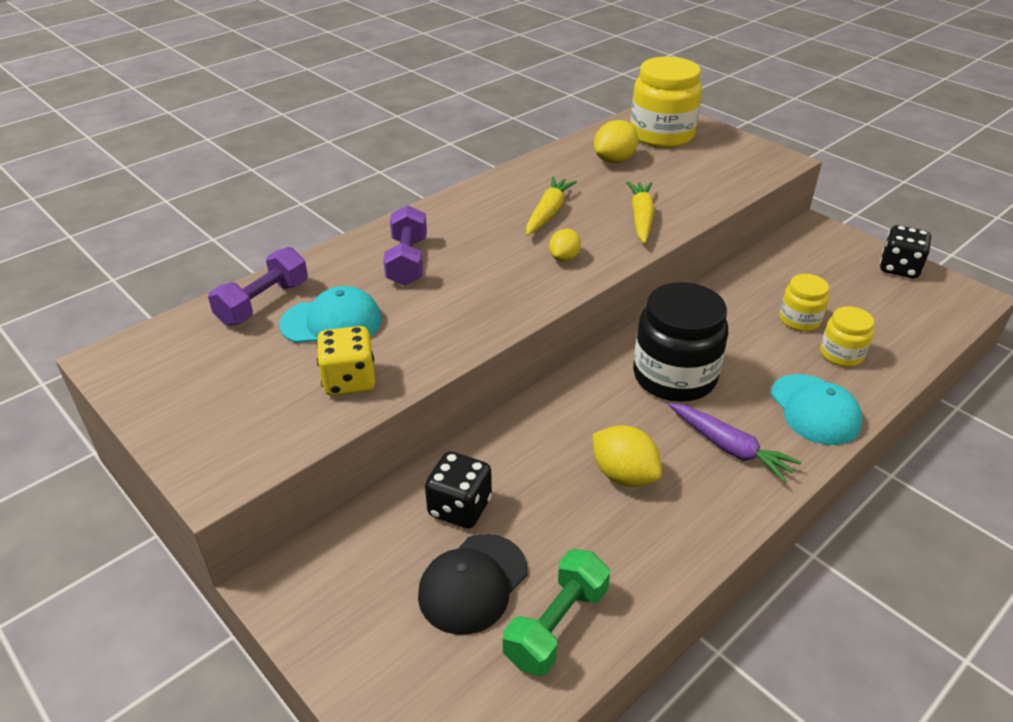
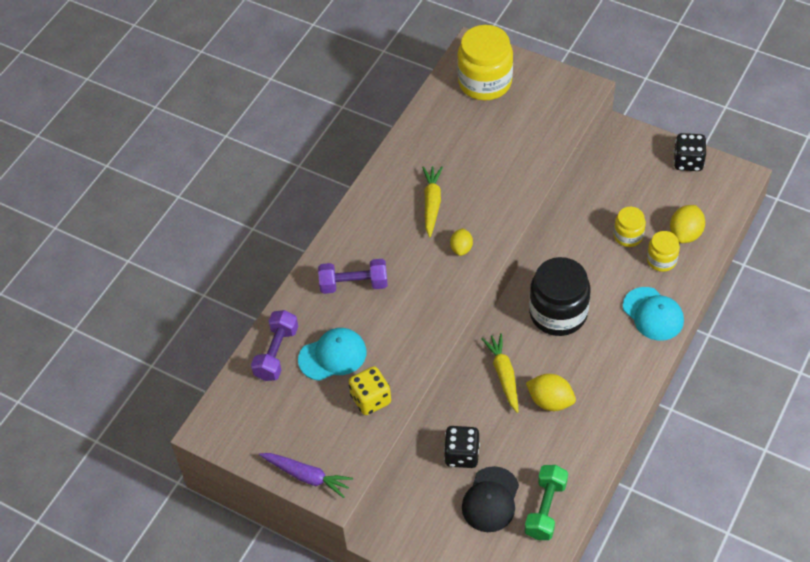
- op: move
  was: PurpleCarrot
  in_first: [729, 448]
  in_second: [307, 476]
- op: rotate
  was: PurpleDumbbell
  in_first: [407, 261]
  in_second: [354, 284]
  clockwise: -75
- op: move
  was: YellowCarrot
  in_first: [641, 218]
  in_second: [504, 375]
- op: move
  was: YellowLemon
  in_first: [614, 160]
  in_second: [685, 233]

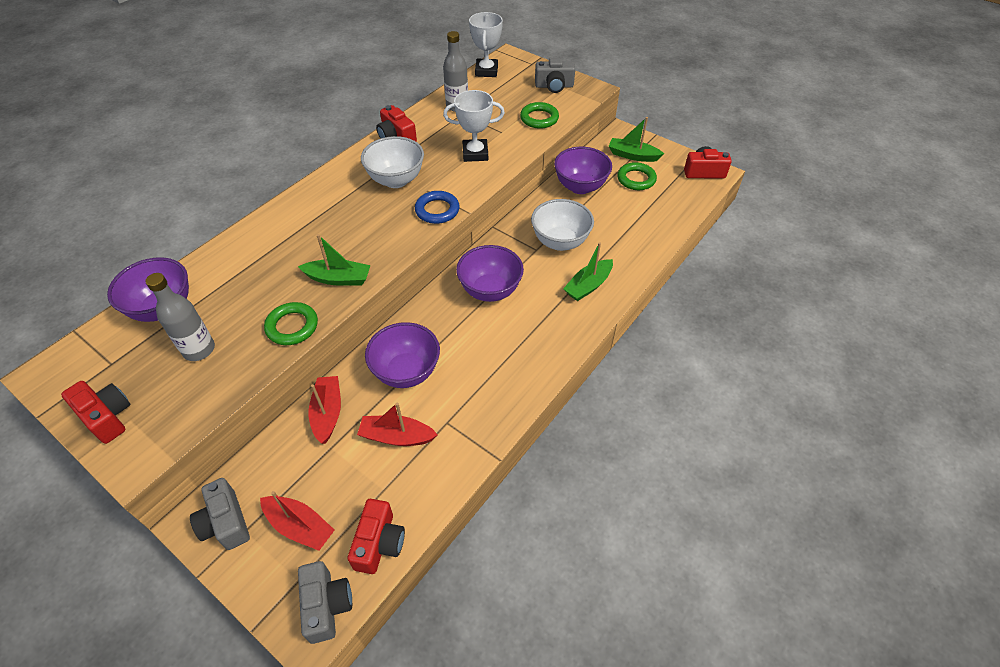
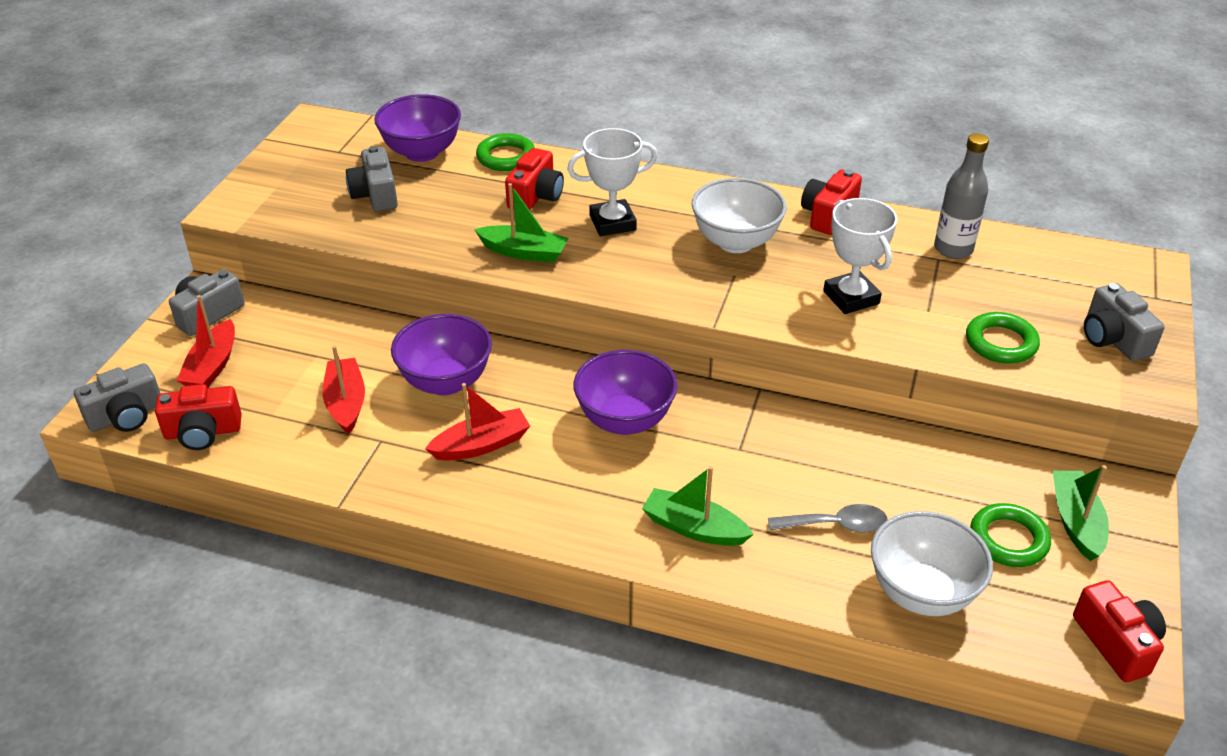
- op: replace
  was: GreyBottle
  now: GreyCamera
  in_first: [199, 350]
  in_second: [375, 195]
- op: move
  was: RedBoat
  in_first: [327, 413]
  in_second: [481, 445]
- op: rotate
  was: GreenBoat
  in_first: [338, 278]
  in_second: [524, 252]
  clockwise: -60
- op: move
  was: GreenRing
  in_first: [292, 326]
  in_second: [506, 157]
- op: move
  was: RedCamera
  in_first: [107, 417]
  in_second: [536, 196]
- op: move
  was: WhiteTrophy
  in_first: [486, 71]
  in_second: [612, 223]
- op: insert
  now: GreySpoon
  in_second: [836, 525]
- op: move
  was: WhiteBowl
  in_first: [560, 242]
  in_second: [921, 593]
- op: delete
  was: BlueRing
  in_first: [437, 210]
- op: delete
  was: PurpleBowl
  in_first: [580, 187]

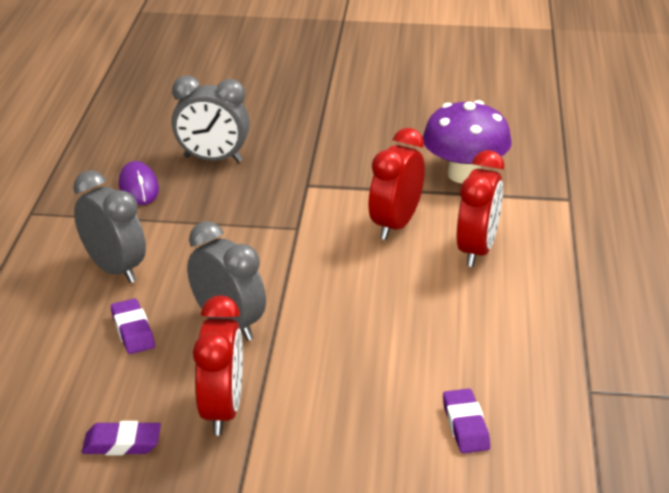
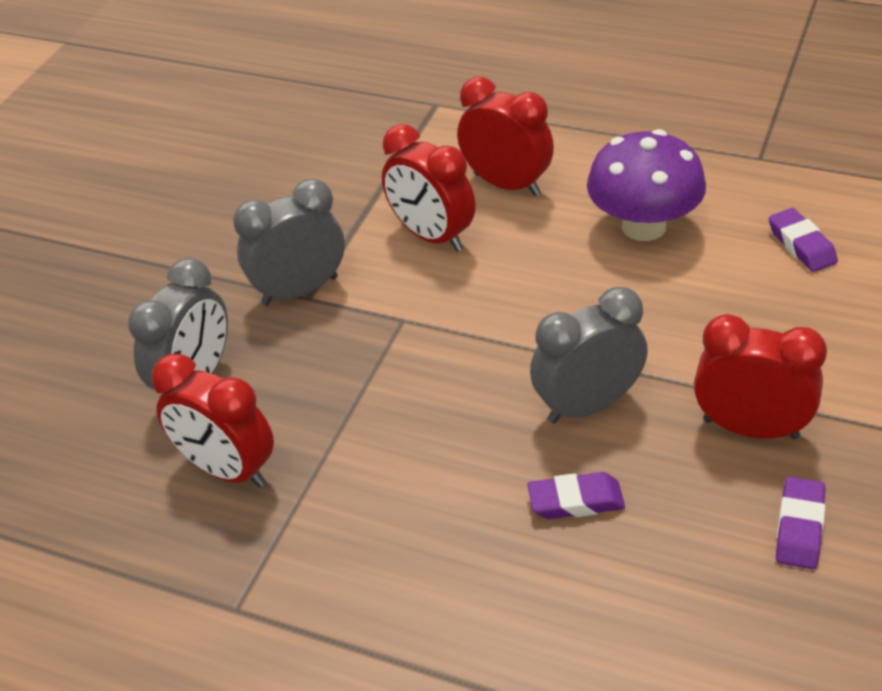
- op: replace
  was: PurpleMouse
  now: RedClock
  in_first: [138, 187]
  in_second: [227, 469]
- op: move
  was: GreyClock
  in_first: [114, 269]
  in_second: [300, 290]
- op: move
  was: PurpleMushroom
  in_first: [464, 174]
  in_second: [643, 226]
- op: rotate
  was: PurpleEraser
  in_first: [465, 426]
  in_second: [801, 245]
  clockwise: 60

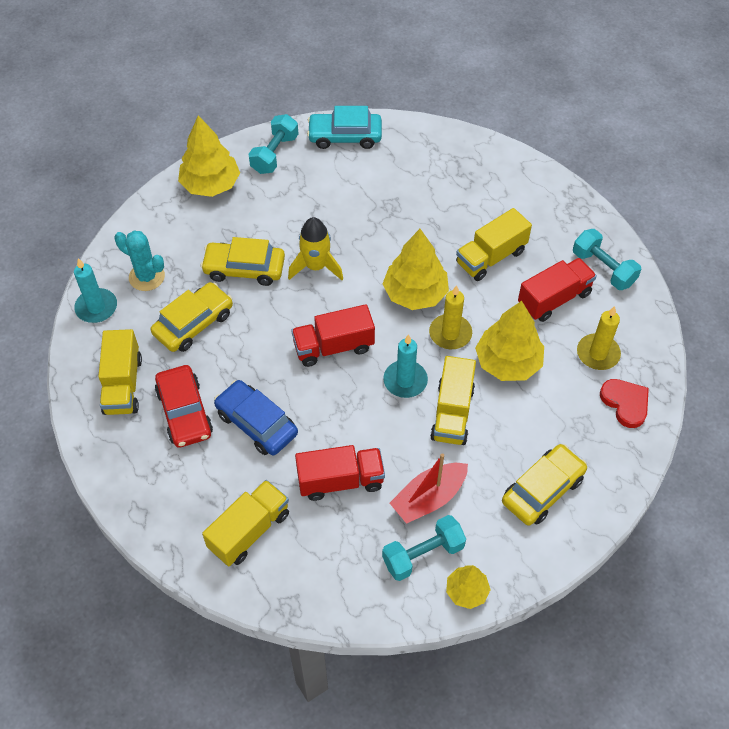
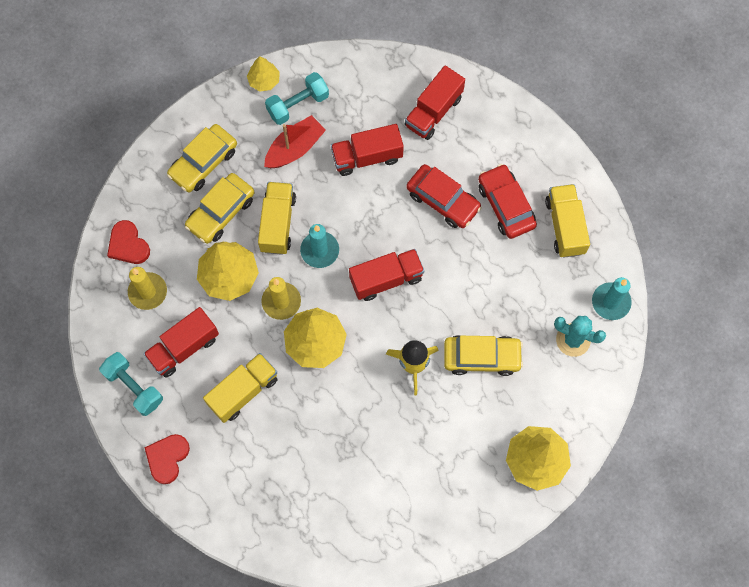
- op: insert
  now: RedHeart
  in_second: [167, 458]
- op: move
  was: YellowCar
  in_first: [194, 323]
  in_second: [221, 212]
- op: recolor
  was: YellowTruck
  now: RedTruck
  in_first: [249, 531]
  in_second: [433, 111]
- op: recolor
  was: BlueCar
  now: RedCar
  in_first: [256, 423]
  in_second: [443, 200]
- op: delete
  was: TurquoiseDumbbell
  in_first: [274, 154]
- op: delete
  was: TurquoiseCar
  in_first: [345, 136]

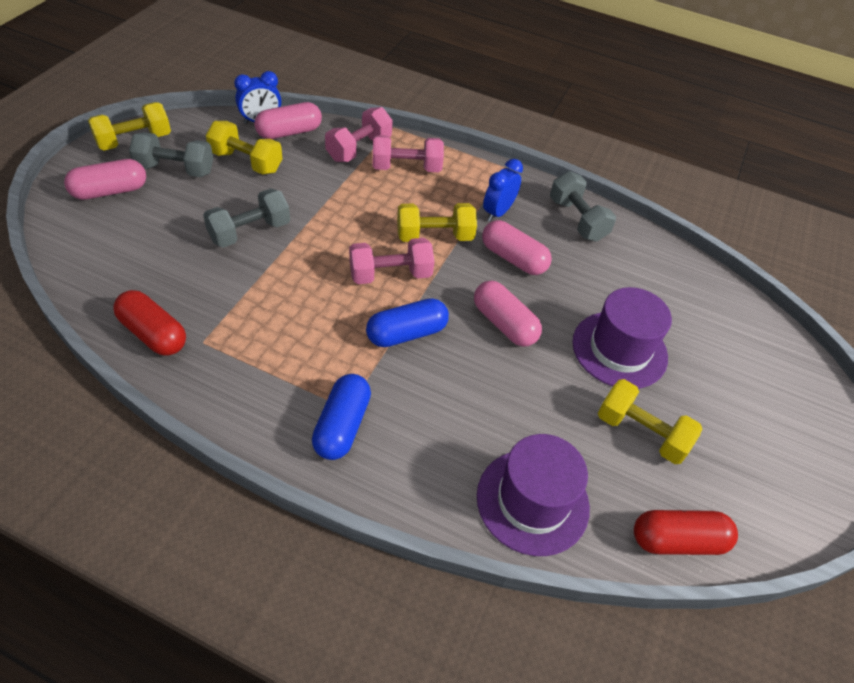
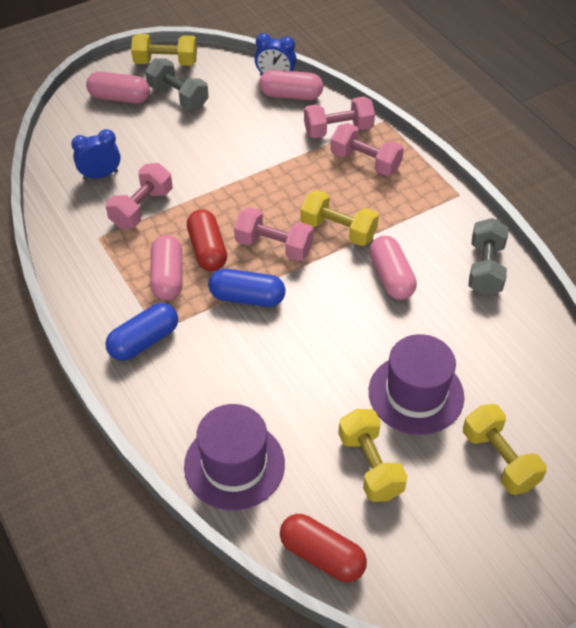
- op: move
  was: BlueClock
  in_first: [497, 212]
  in_second: [100, 175]
- op: insert
  now: PinkDumbbell
  in_second: [141, 208]
- op: move
  was: PinkCapsule
  in_first: [504, 324]
  in_second: [167, 277]
- op: move
  was: RedCapsule
  in_first: [153, 334]
  in_second: [207, 250]
- op: move
  was: YellowDumbbell
  in_first: [246, 162]
  in_second: [499, 459]
- op: delete
  was: GreyDumbbell
  in_first: [250, 232]

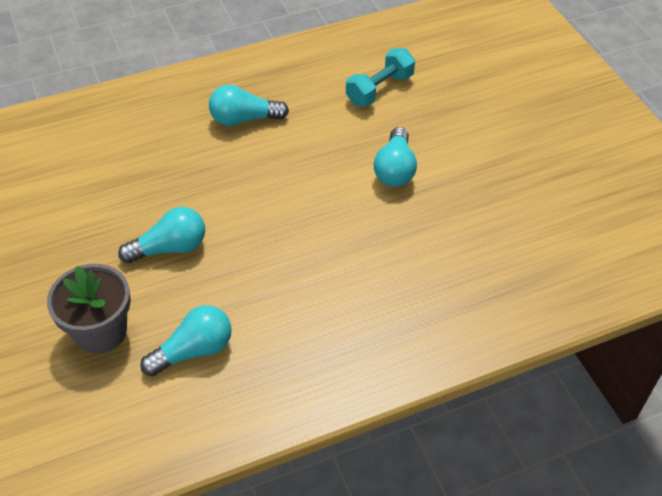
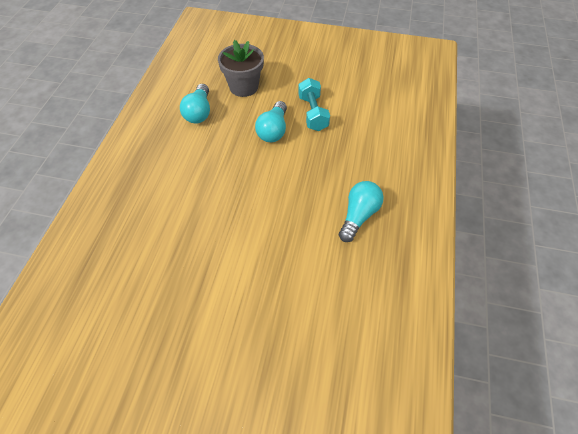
- op: move
  was: TurquoiseDumbbell
  in_first: [380, 89]
  in_second: [313, 113]
- op: delete
  was: TurquoiseLightBulb
  in_first: [395, 169]

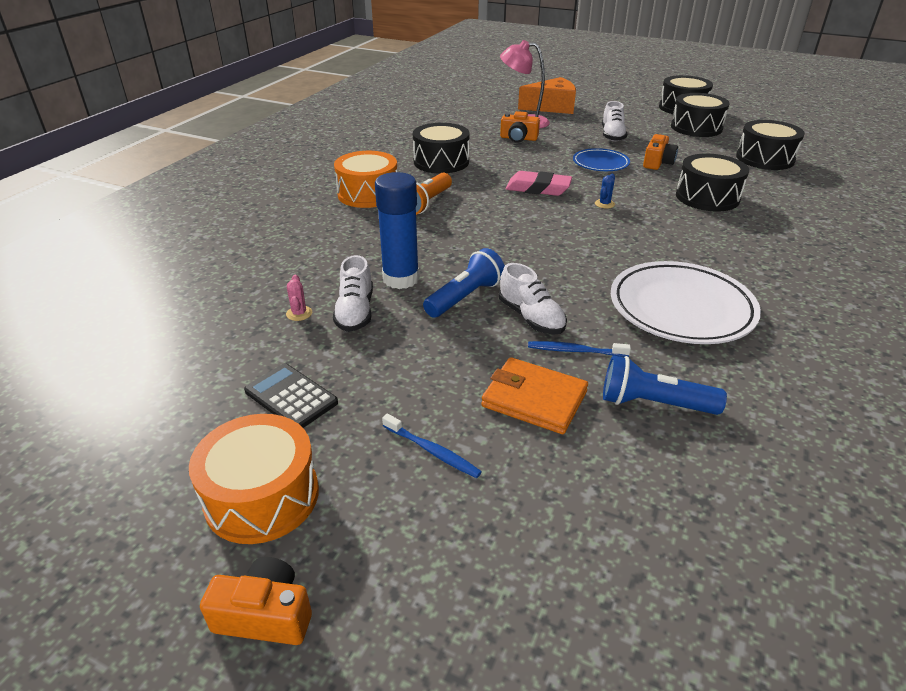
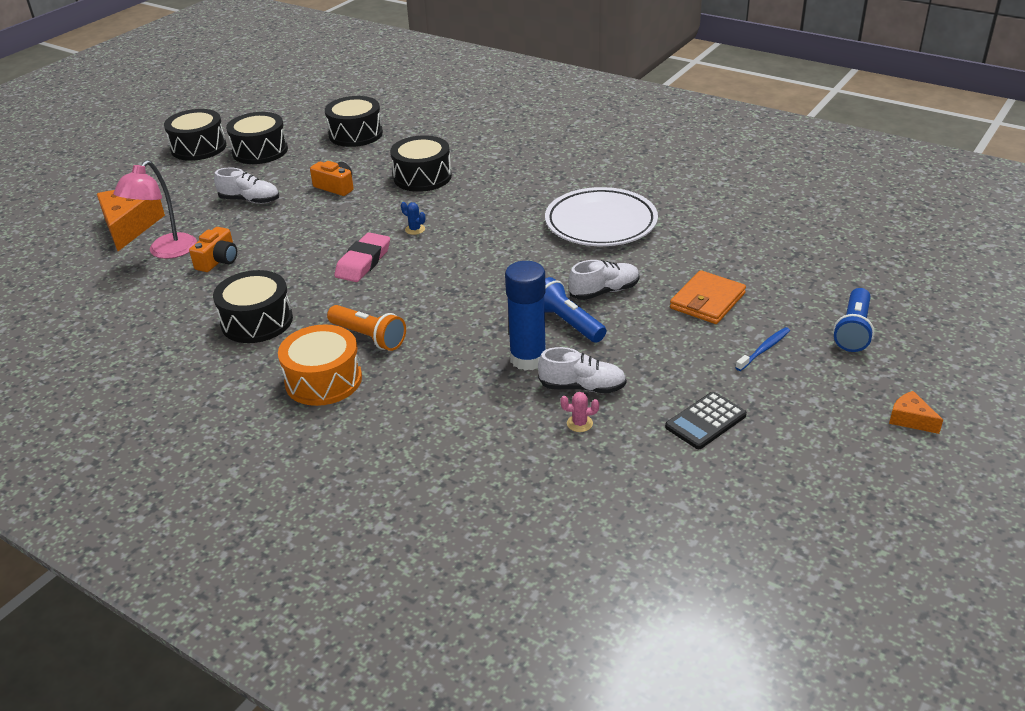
- op: move
  was: BlueFlashlight
  in_first: [653, 403]
  in_second: [853, 330]
- op: replace
  was: OrangeCamera
  now: OrangeCheese
  in_first: [265, 615]
  in_second: [910, 419]
- op: delete
  was: OrangeDrum
  in_first: [262, 496]
- op: delete
  was: BlueToothbrush
  in_first: [575, 351]
- op: delete
  was: BluePlate
  in_first: [600, 163]

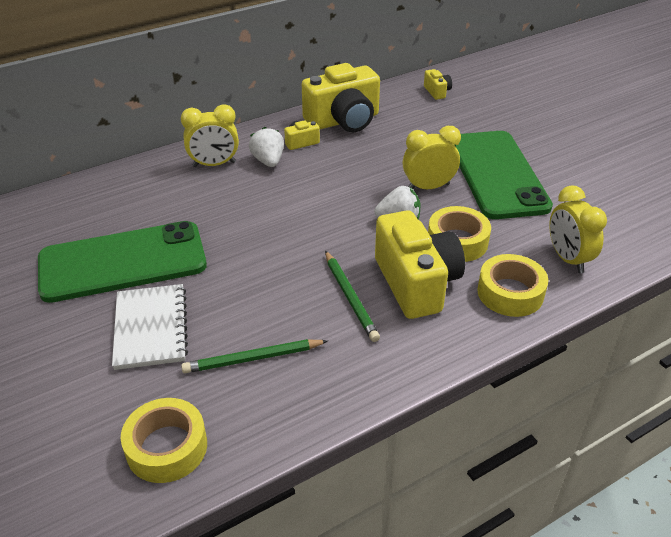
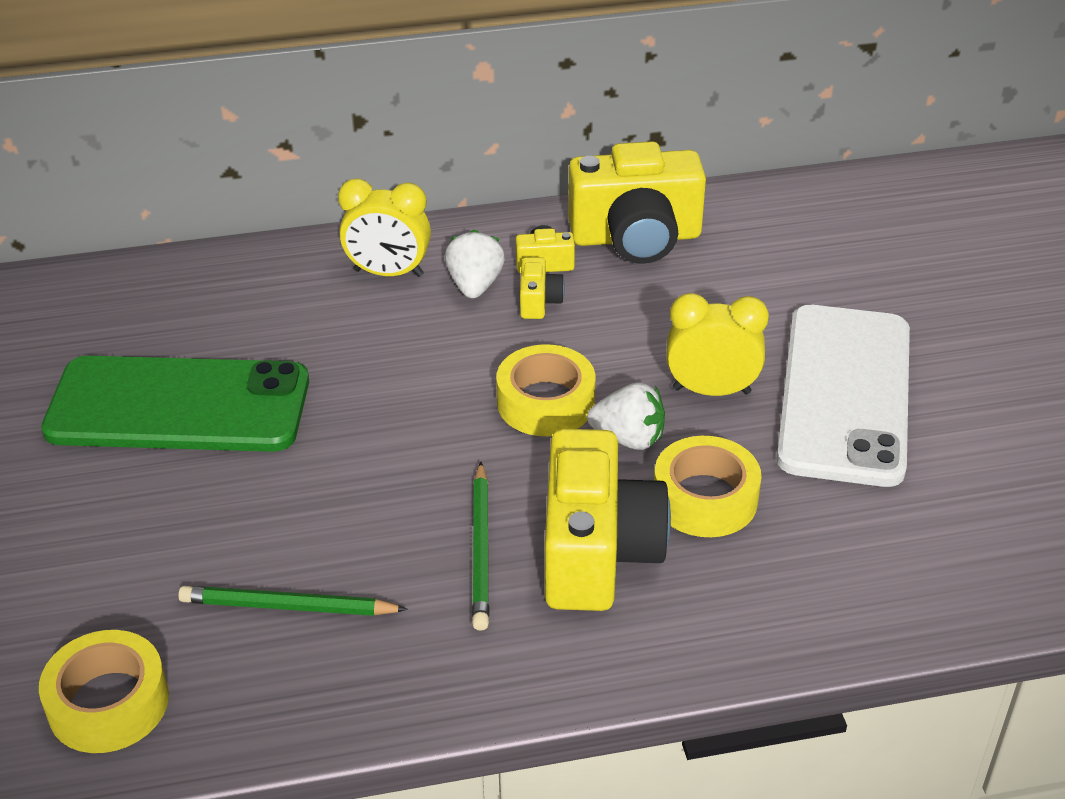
- op: move
  was: YellowTape
  in_first: [510, 293]
  in_second: [546, 402]
- op: move
  was: YellowCamera
  in_first: [437, 92]
  in_second: [539, 302]
- op: recolor
  was: GreenPhone
  now: WhitePhone
  in_first: [497, 174]
  in_second: [845, 394]
- op: delete
  was: WhiteNotebook
  in_first: [150, 328]
- op: delete
  was: YellowClock
  in_first: [567, 259]

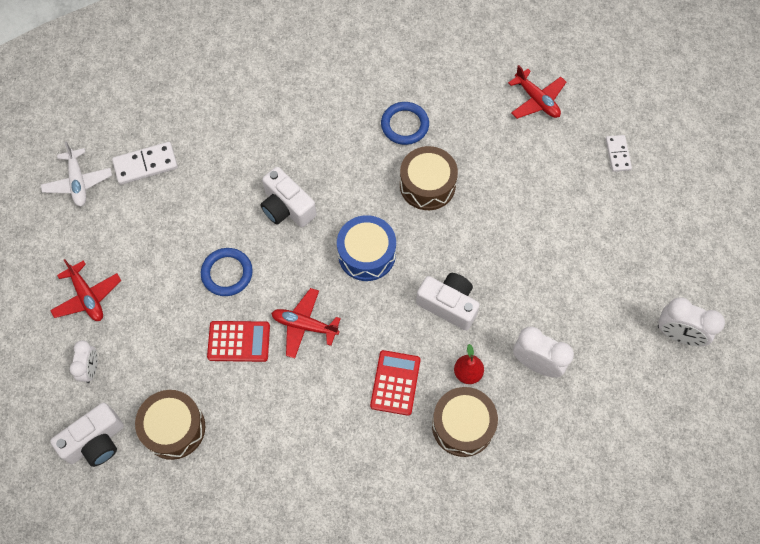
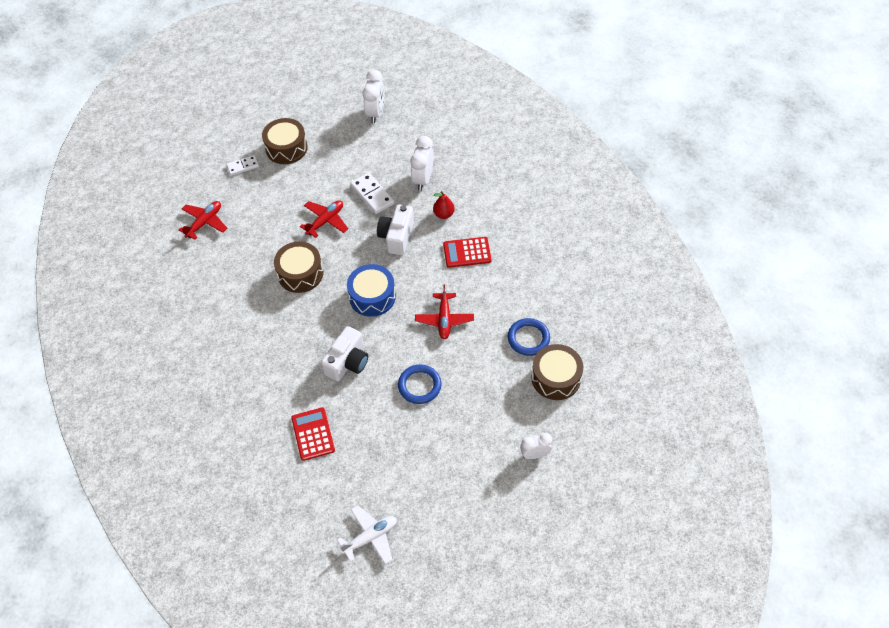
- op: move
  was: BrownDrum
  in_first: [463, 425]
  in_second: [286, 148]
- op: move
  was: RedCalculator
  in_first: [239, 341]
  in_second: [313, 434]
- op: move
  was: RedPlane
  in_first: [87, 297]
  in_second: [325, 221]
- op: move
  was: WhiteDomino
  in_first: [145, 165]
  in_second: [372, 195]
- op: move
  was: BlueRing
  in_first: [405, 125]
  in_second: [528, 338]
- op: delete
  was: WhiteCamera
  in_first: [96, 442]

